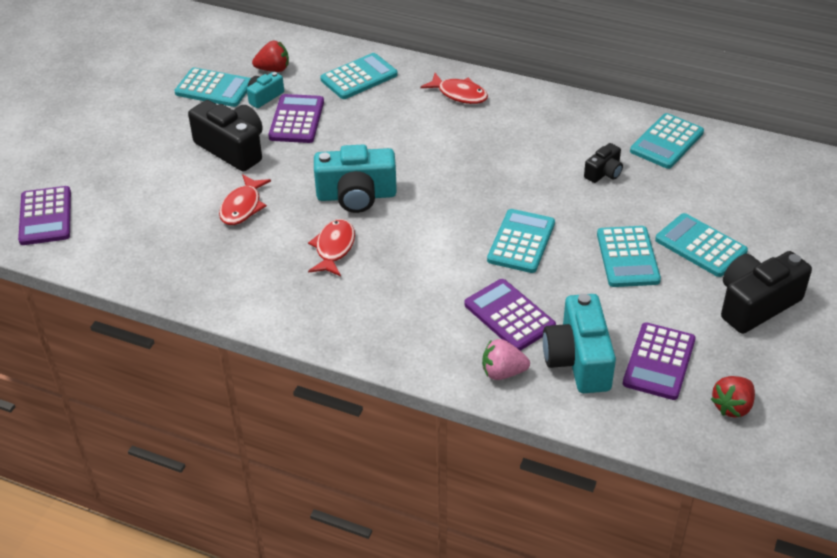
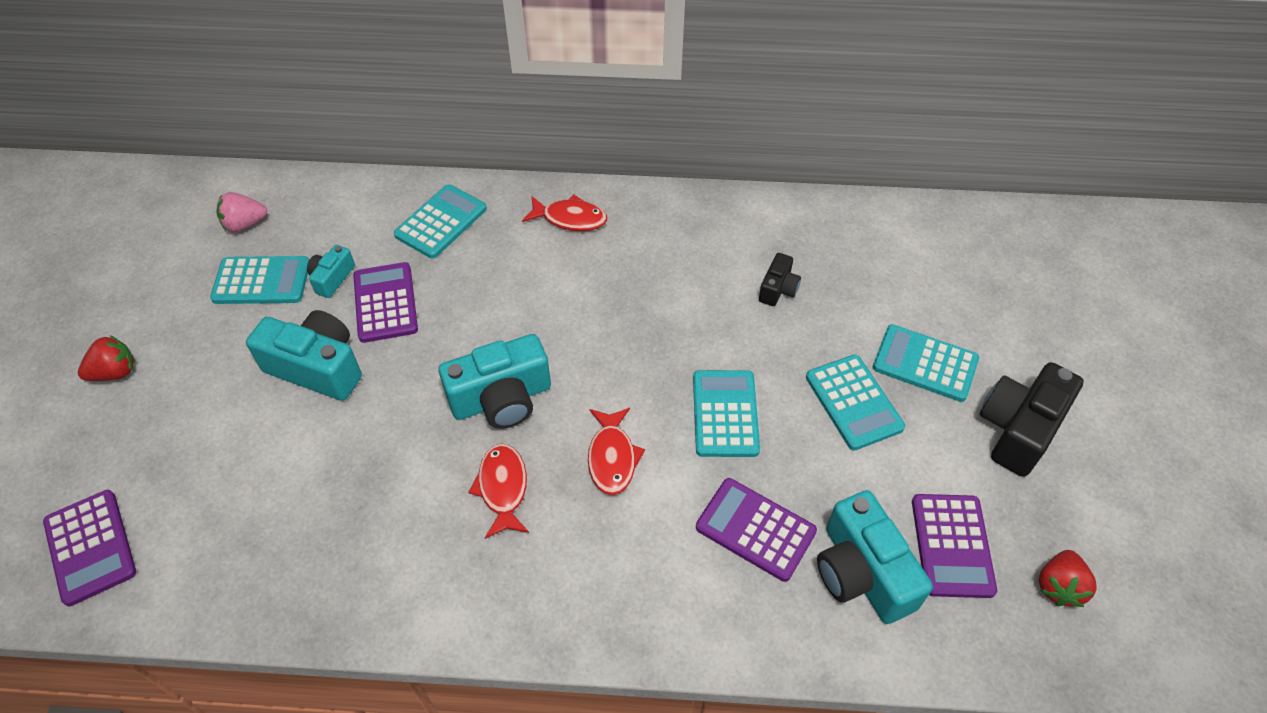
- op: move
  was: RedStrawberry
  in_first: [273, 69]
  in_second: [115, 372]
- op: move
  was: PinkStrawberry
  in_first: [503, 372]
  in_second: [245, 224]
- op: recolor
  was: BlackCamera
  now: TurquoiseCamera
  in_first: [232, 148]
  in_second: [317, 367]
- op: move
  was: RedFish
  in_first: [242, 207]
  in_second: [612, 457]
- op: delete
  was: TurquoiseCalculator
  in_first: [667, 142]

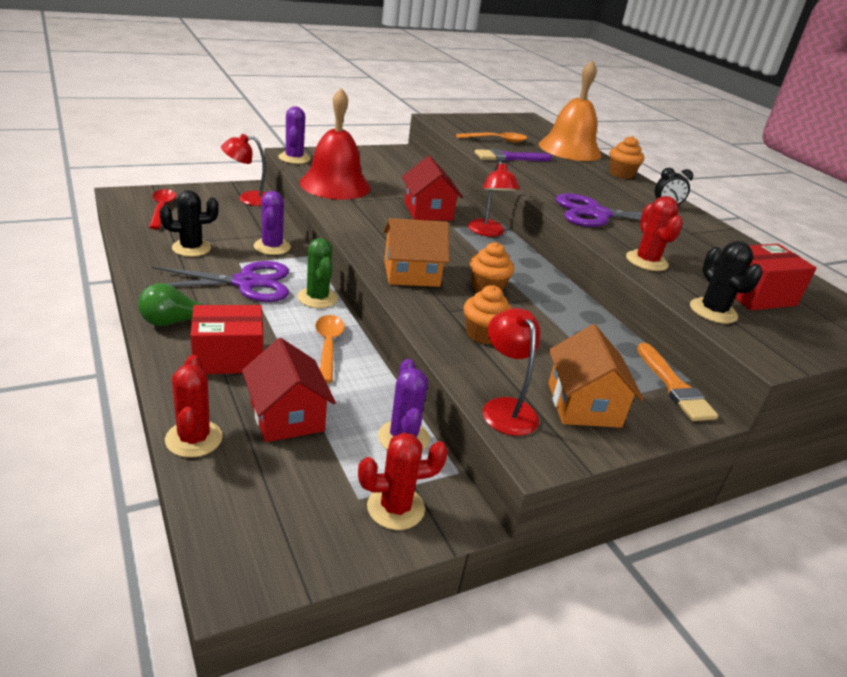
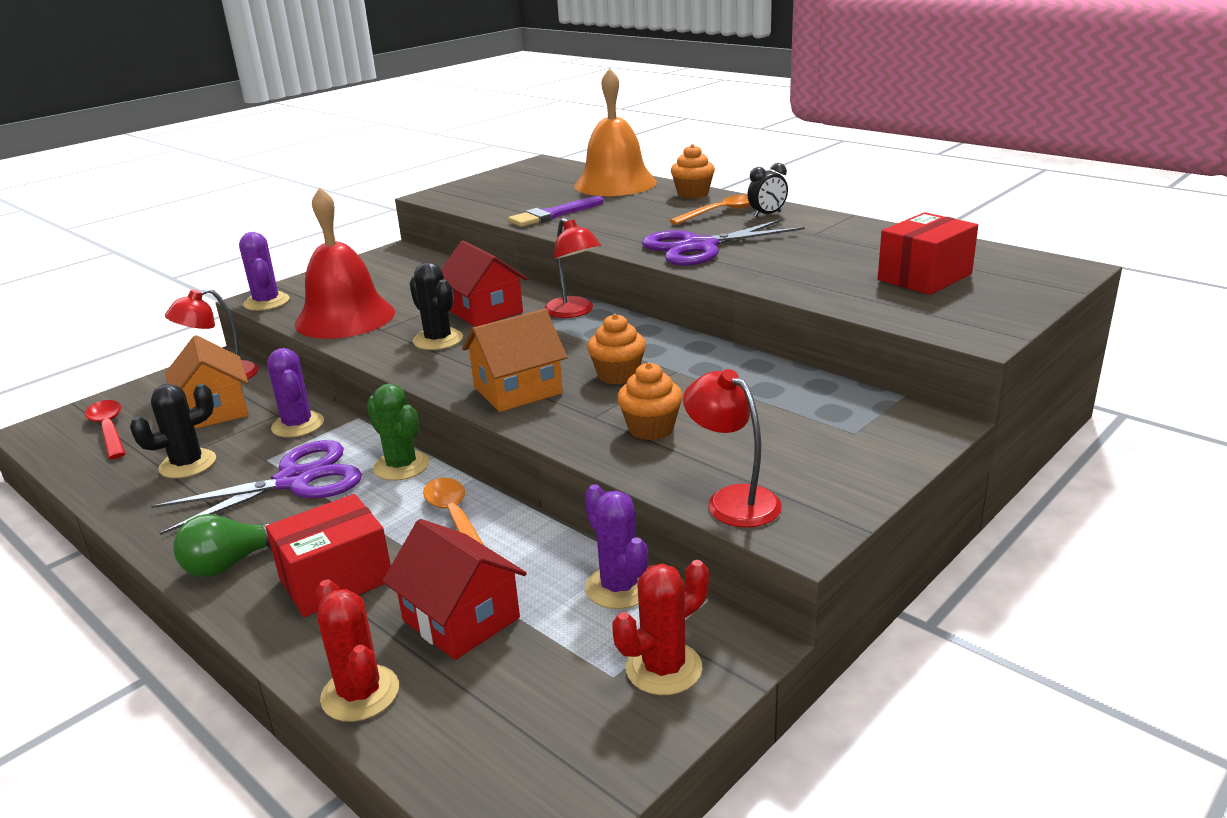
- op: move
  was: OrangeHouse
  in_first: [583, 404]
  in_second: [215, 410]
- op: move
  was: BlackCactus
  in_first: [713, 311]
  in_second: [438, 340]
- op: move
  was: OrangeSpoon
  in_first: [496, 140]
  in_second: [721, 212]
- op: delete
  was: RedCactus
  in_first: [646, 261]
- op: delete
  was: OrangeBrush
  in_first: [674, 387]

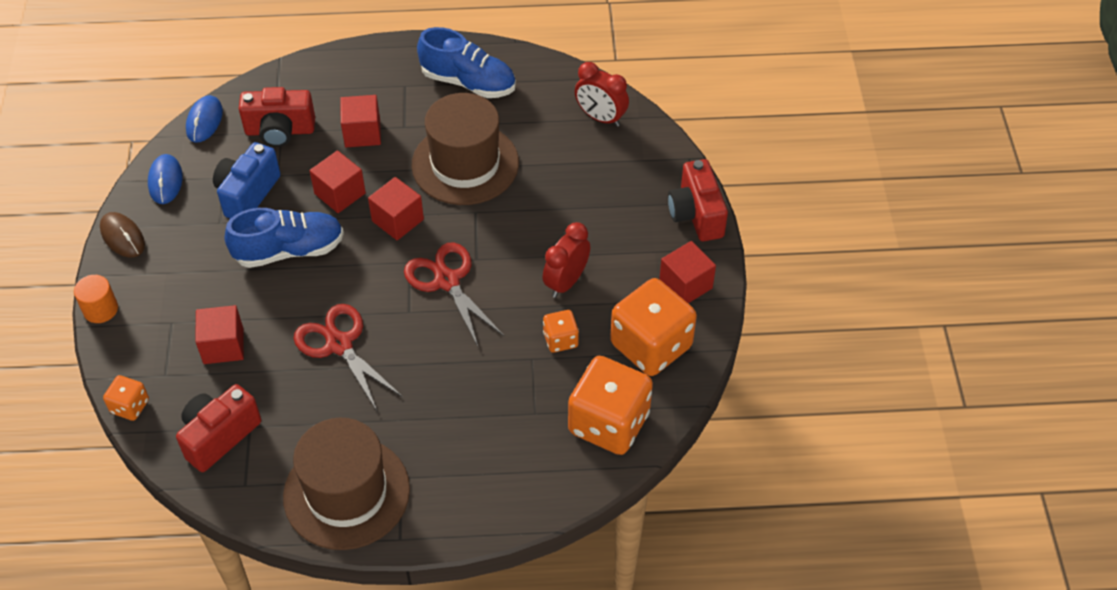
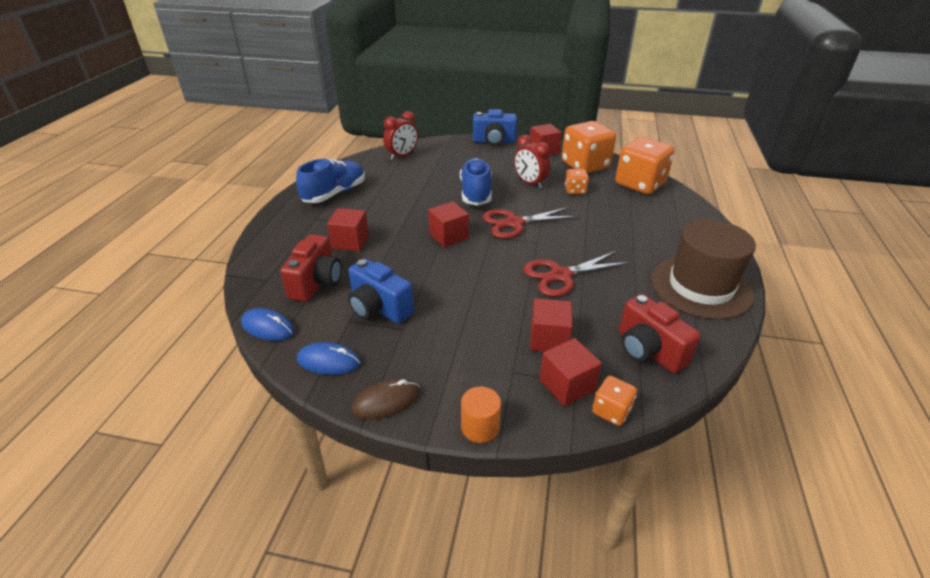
- op: move
  was: BlueShoe
  in_first: [289, 250]
  in_second: [476, 193]
- op: recolor
  was: RedCamera
  now: BlueCamera
  in_first: [696, 214]
  in_second: [494, 141]
- op: move
  was: RedCube
  in_first: [340, 193]
  in_second: [567, 385]
- op: delete
  was: BrownHat
  in_first: [465, 164]

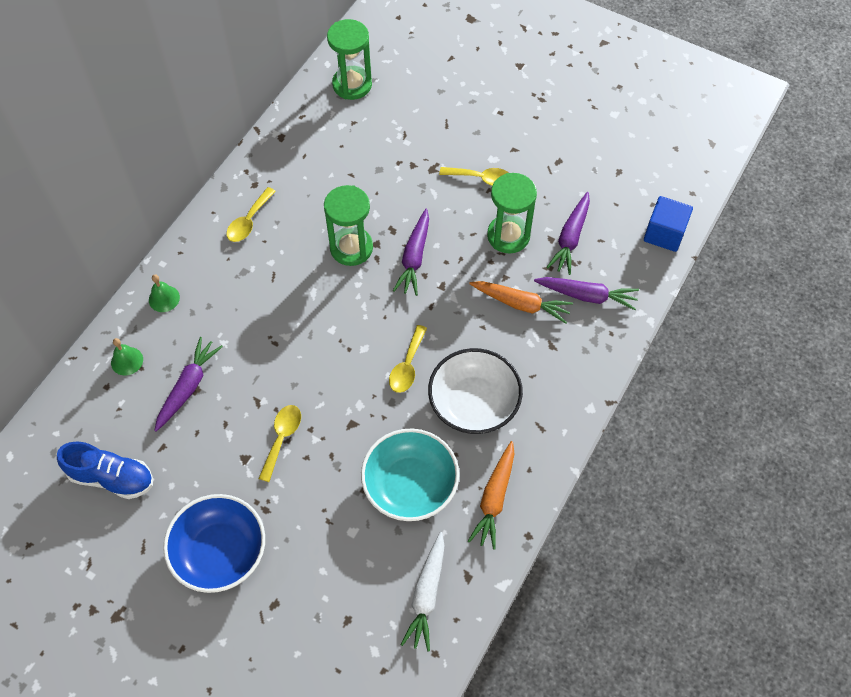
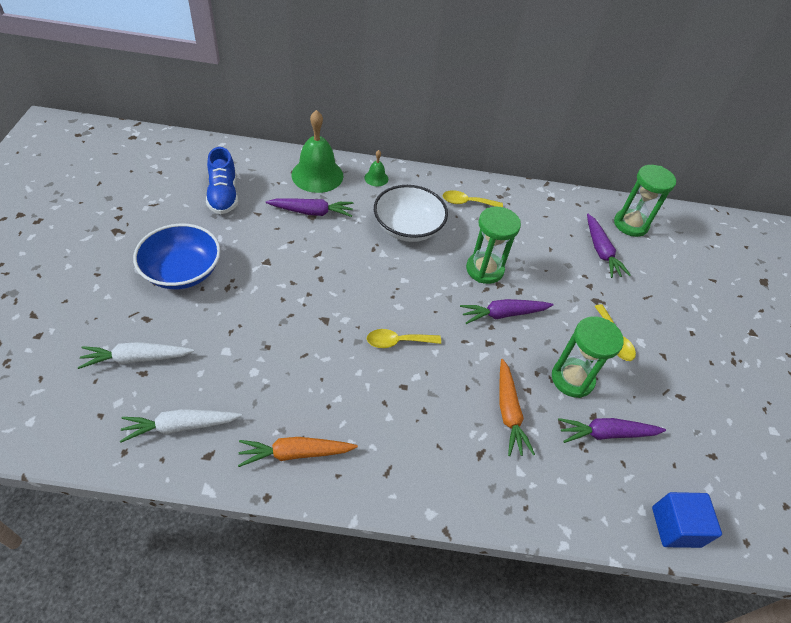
- op: insert
  now: WhiteCarrot
  in_second: [137, 358]
- op: resize
  was: GreenBell
  in_first: [127, 361]
  in_second: [317, 175]
  ratio: 2.13
- op: move
  was: WhiteBowl
  in_first: [474, 403]
  in_second: [408, 227]
- op: move
  was: PurpleCarrot
  in_first: [587, 296]
  in_second: [601, 251]
- op: delete
  was: YellowSpoon
  in_first: [282, 438]
- op: delete
  was: TurquoiseBowl
  in_first: [410, 485]

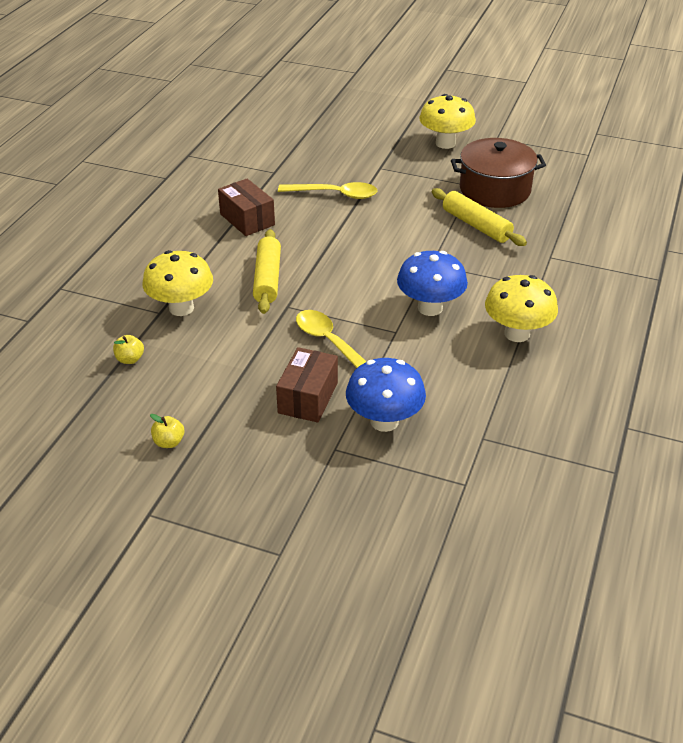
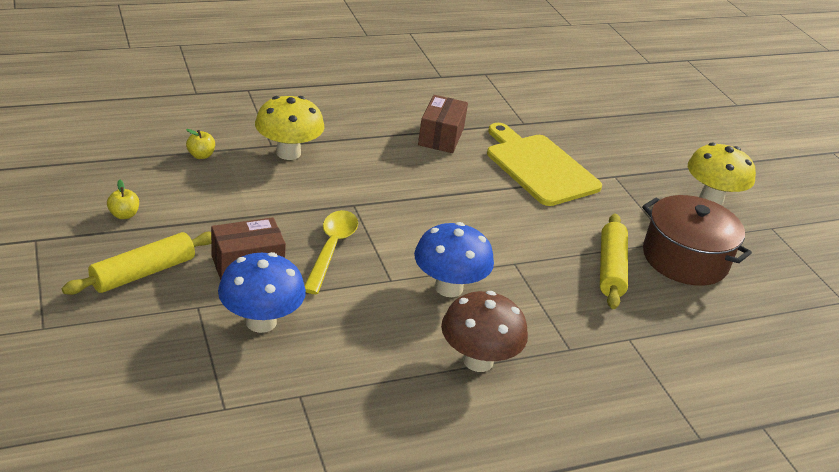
- op: move
  was: YellowRollingPin
  in_first: [267, 279]
  in_second: [143, 273]
- op: recolor
  was: YellowMushroom
  now: BrownMushroom
  in_first: [517, 333]
  in_second: [478, 361]
- op: replace
  was: YellowSpoon
  now: YellowCuttingBoard
  in_first: [335, 194]
  in_second: [539, 167]

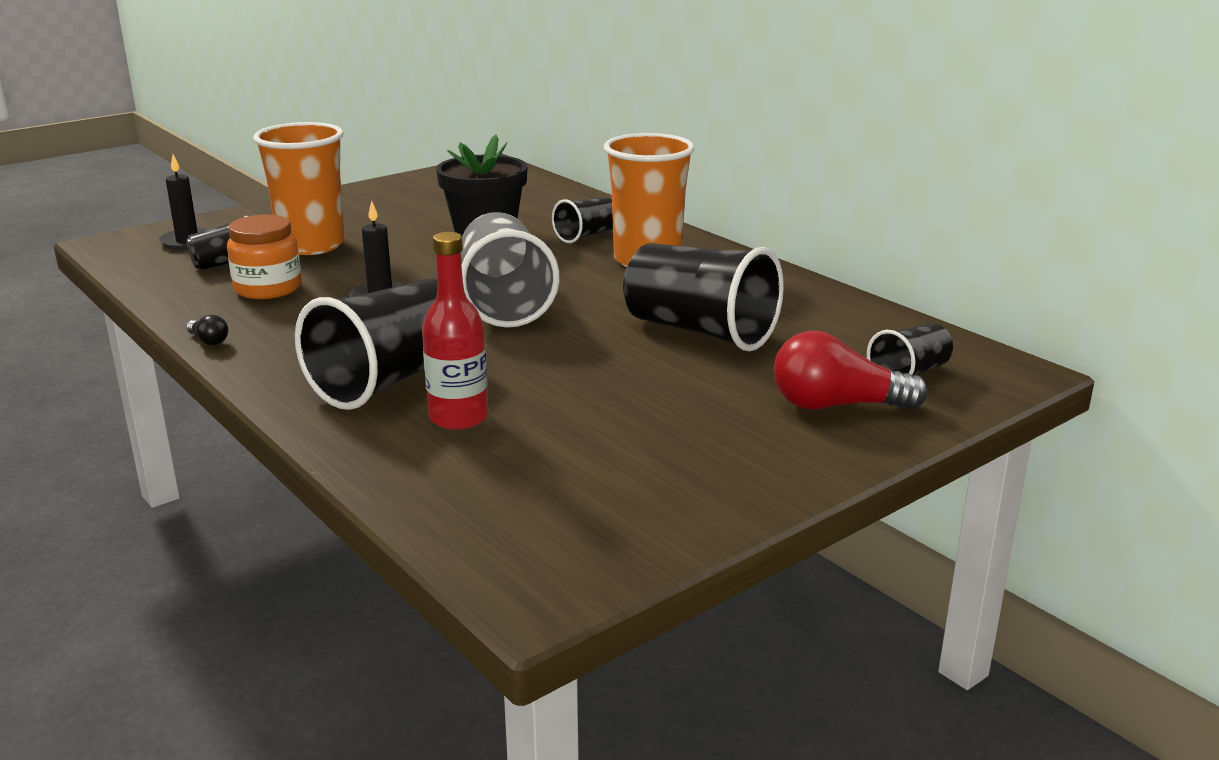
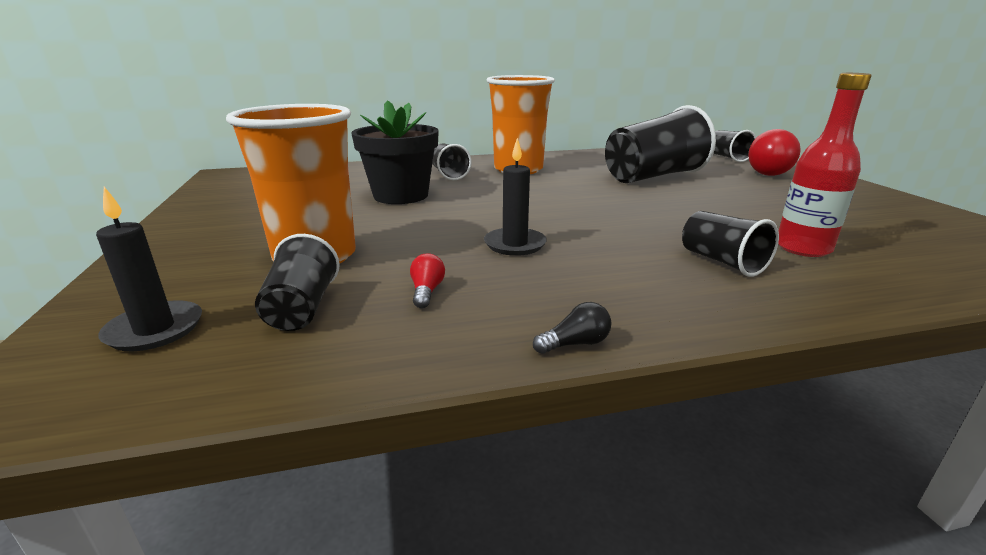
- op: replace
  was: OrangeJar
  now: RedLightBulb
  in_first: [268, 288]
  in_second: [427, 291]
- op: resize
  was: BlackCup
  in_first: [391, 380]
  in_second: [722, 262]
  ratio: 0.52
- op: delete
  was: GreyCup
  in_first: [504, 302]

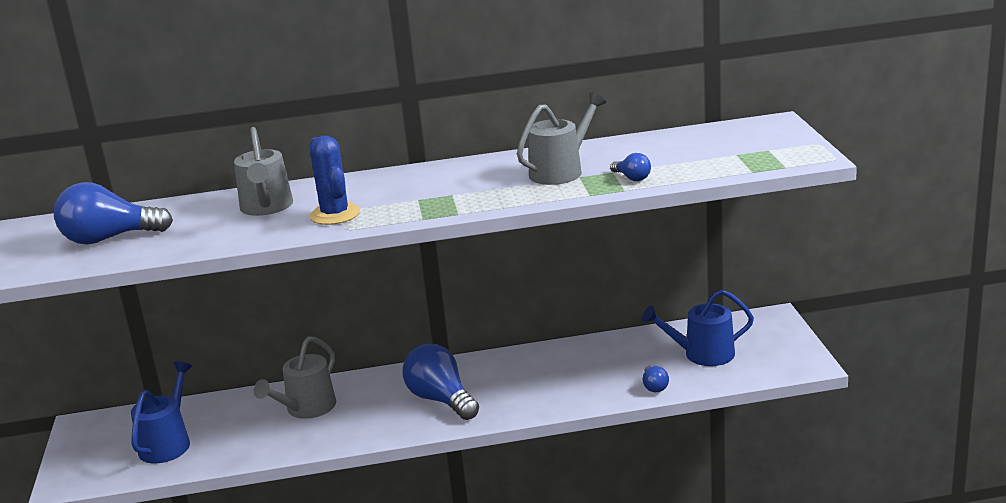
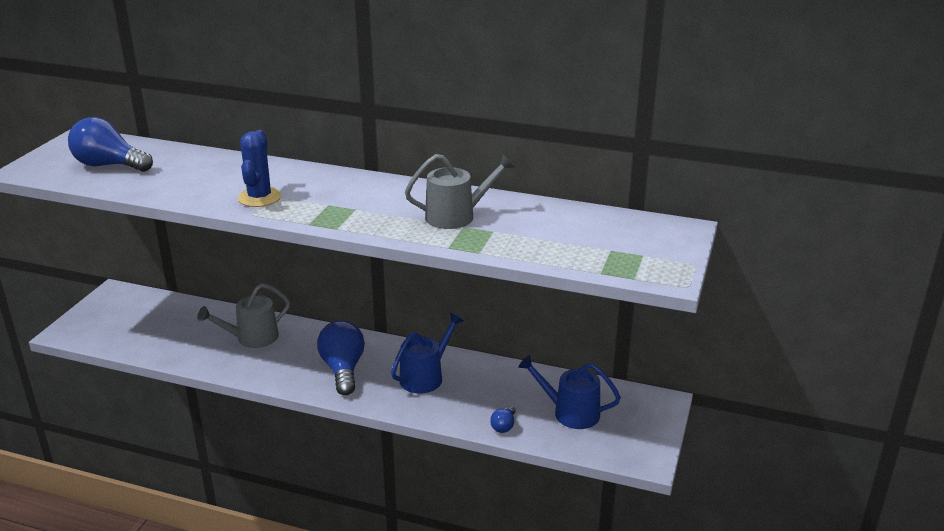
- op: move
  was: BlueWateringCan
  in_first: [167, 443]
  in_second: [425, 377]
- op: delete
  was: GreyWateringCan
  in_first: [266, 207]
- op: delete
  was: BlueLightBulb
  in_first: [632, 178]

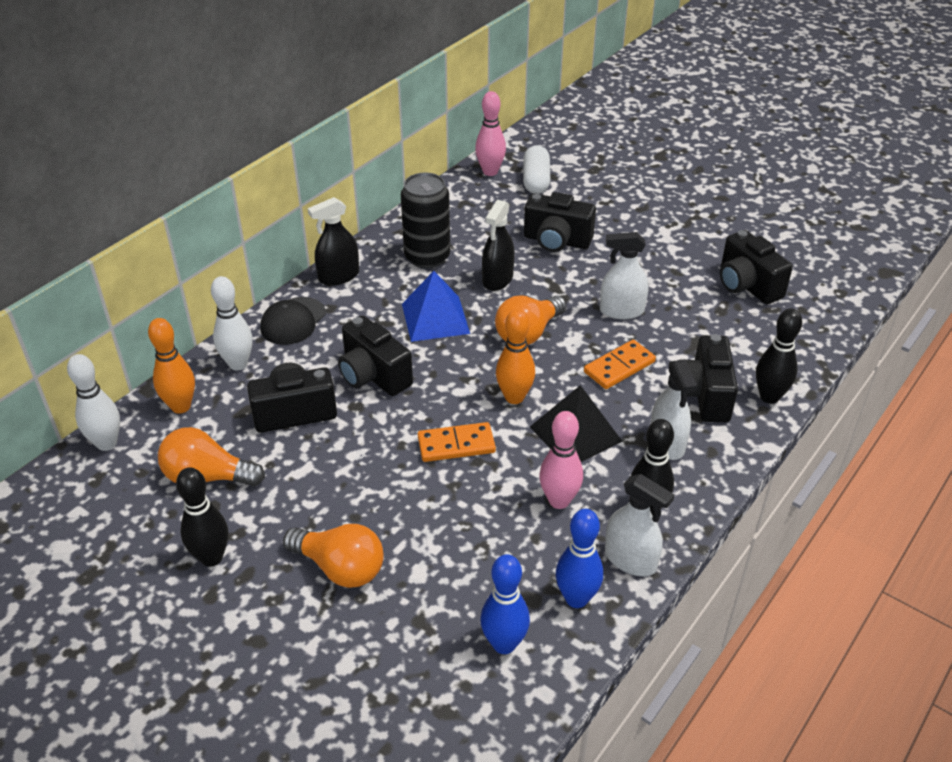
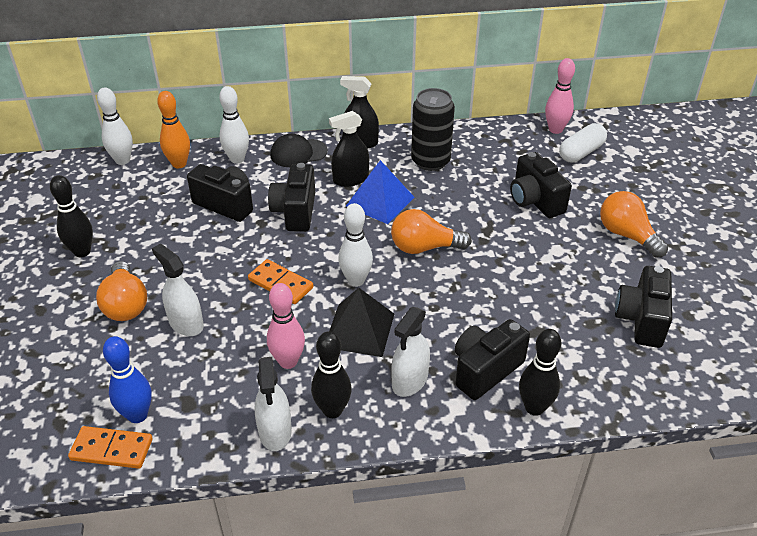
- op: move
  was: OrangeDomino
  in_first: [619, 367]
  in_second: [112, 449]
- op: move
  was: WhiteSprayBottle
  in_first: [621, 311]
  in_second: [186, 323]
- op: move
  was: BlackSprayBottle
  in_first: [497, 279]
  in_second: [350, 179]
- op: recolor
  was: OrangeBowlingPin
  now: WhiteBowlingPin
  in_first: [514, 397]
  in_second: [356, 281]
- op: move
  was: OrangeLightBulb
  in_first: [207, 477]
  in_second: [627, 235]
- op: delete
  was: BlueBowlingPin
  in_first: [576, 598]

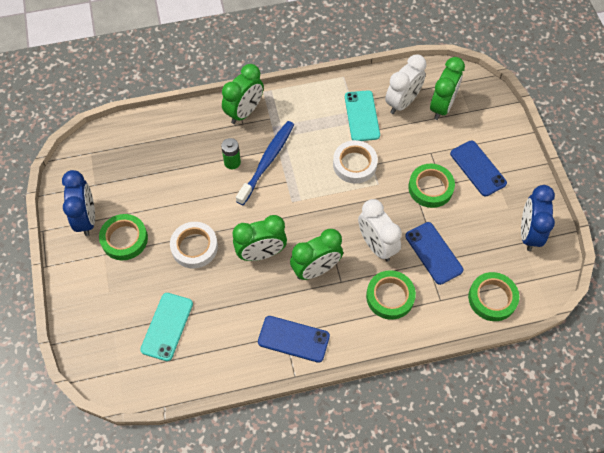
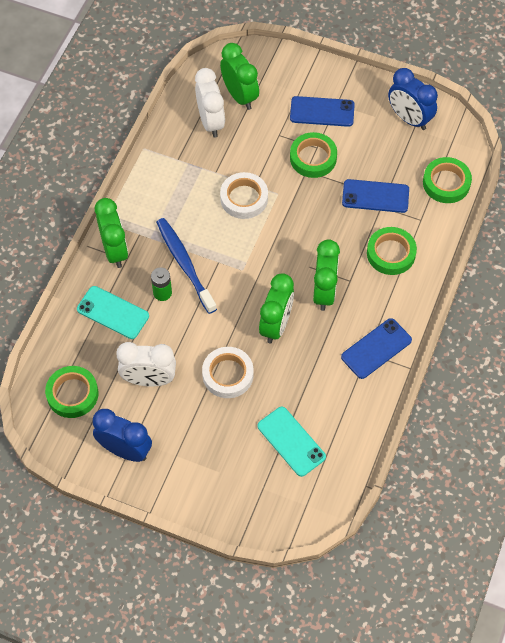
- op: move
  was: GreenTape
  in_first: [124, 239]
  in_second: [72, 394]
- op: move
  was: TurquoisePhone
  in_first: [361, 116]
  in_second: [113, 313]
- op: move
  was: WhiteClock
  in_first: [376, 245]
  in_second: [149, 380]

